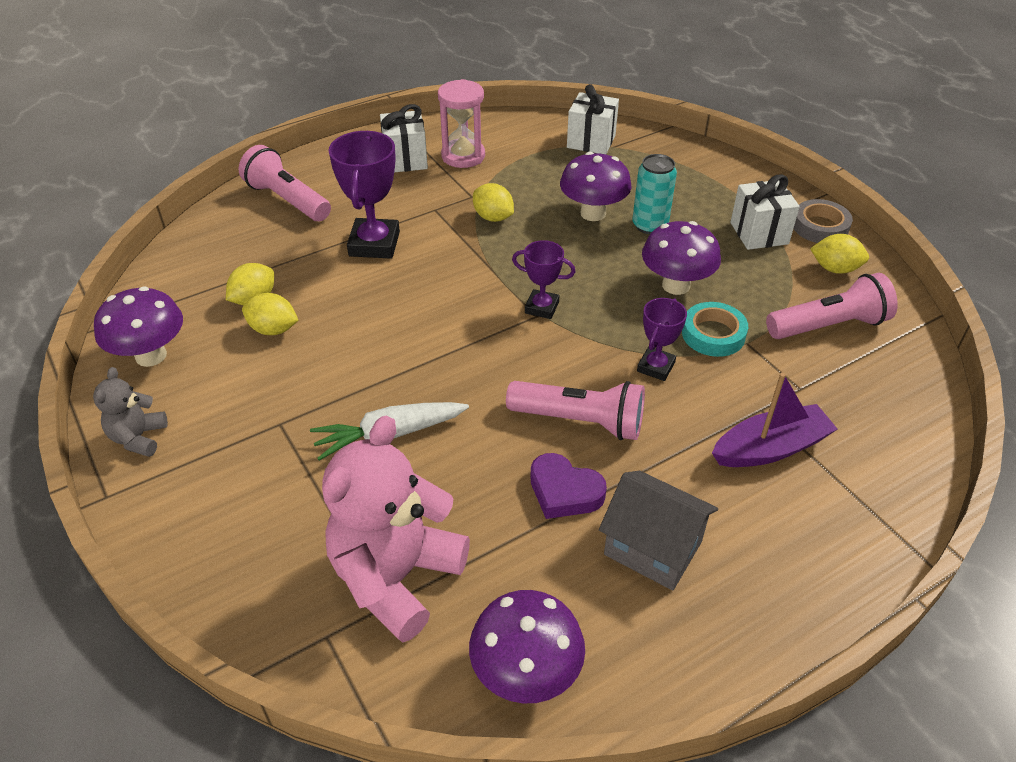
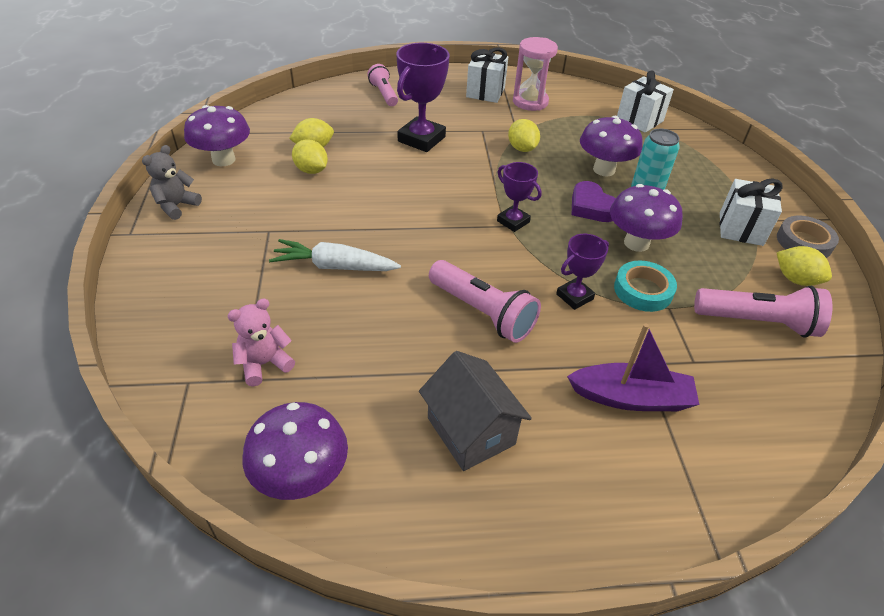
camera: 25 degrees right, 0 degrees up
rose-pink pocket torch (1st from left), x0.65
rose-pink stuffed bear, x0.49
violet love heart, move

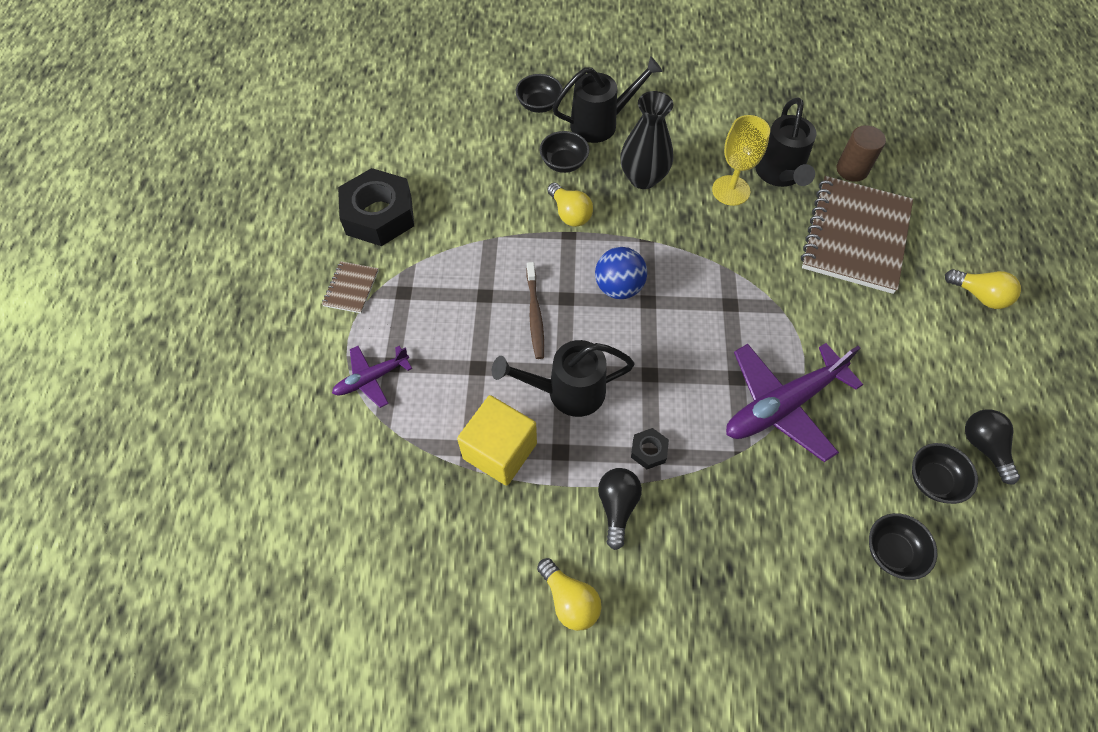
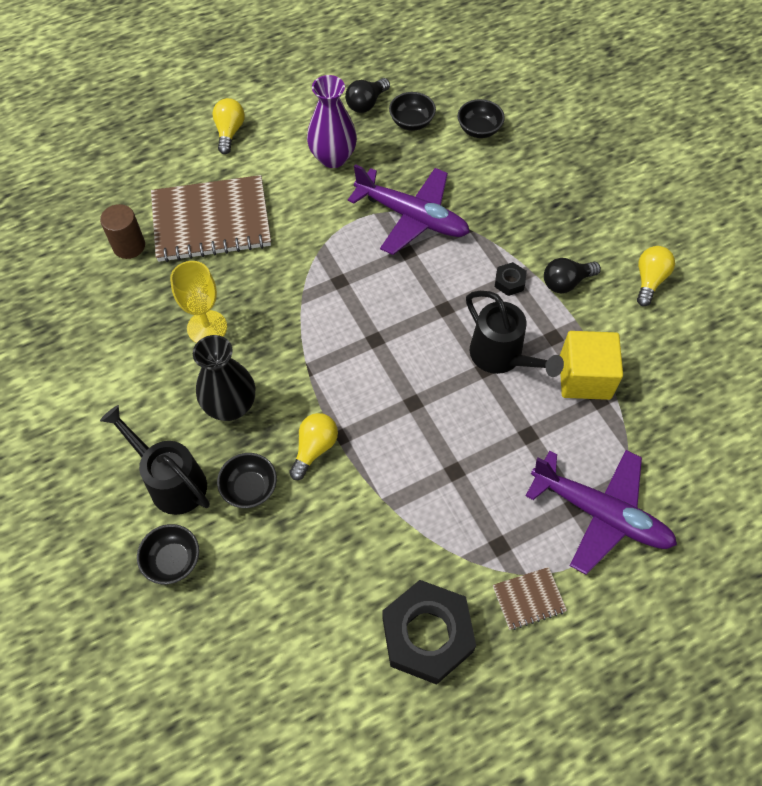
camera: 120 degrees left, 0 degrees up
black watering can (3rd from left) → -
blue ball → -
dark brown tooth brush → -
violet plane (1st from left in the first image) → violet plane (2nd from left), x1.82
- → violet tall vase

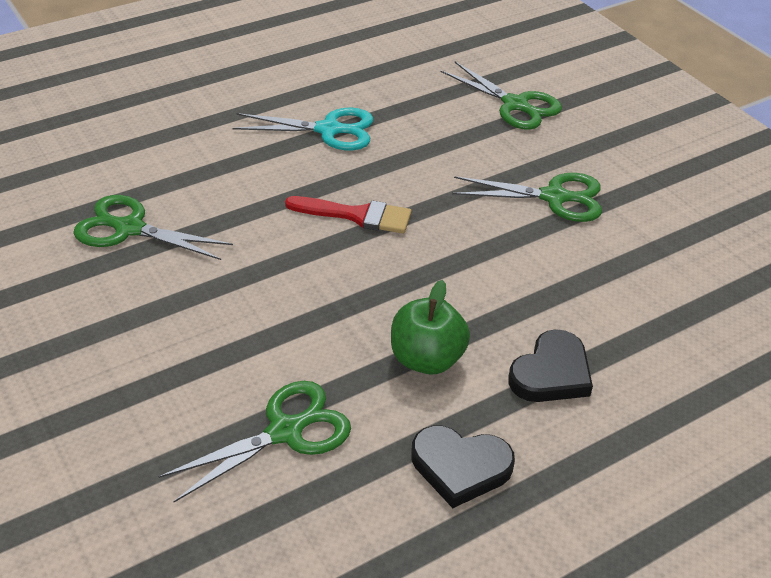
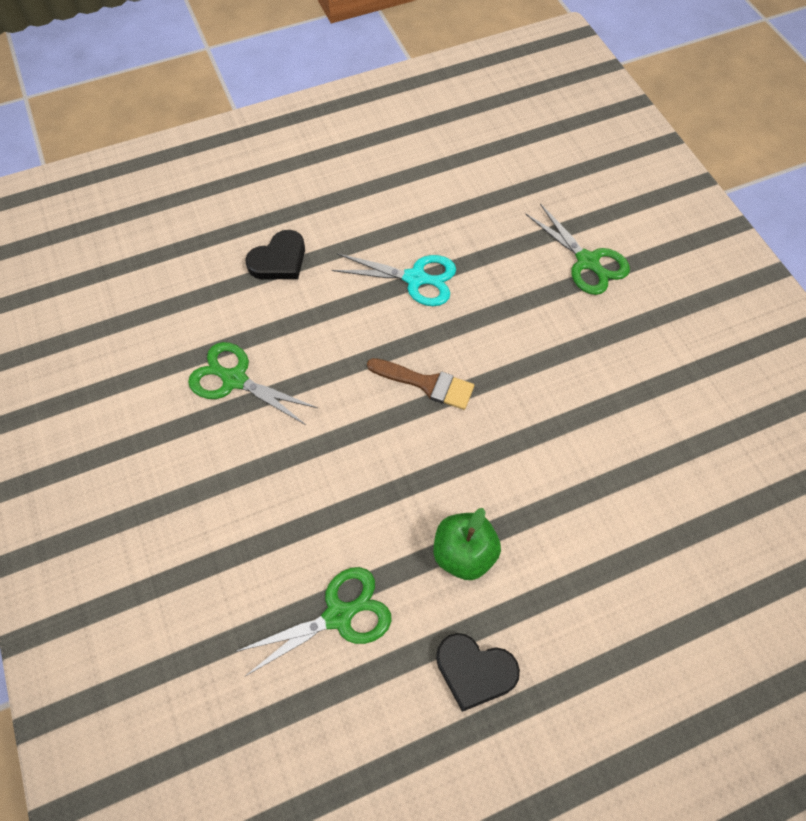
camera: 10 degrees right, 20 degrees up
leaf-green shears (4th from left) → -
red paint brush → dark brown paint brush
black love heart (2nd from left in the first image) → black love heart (1st from left), move

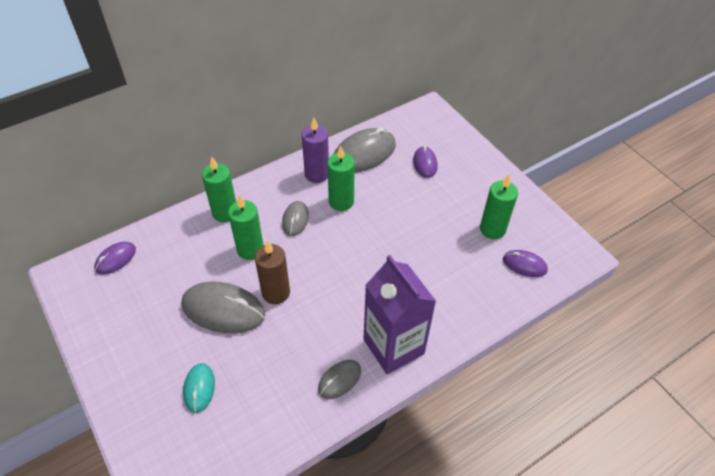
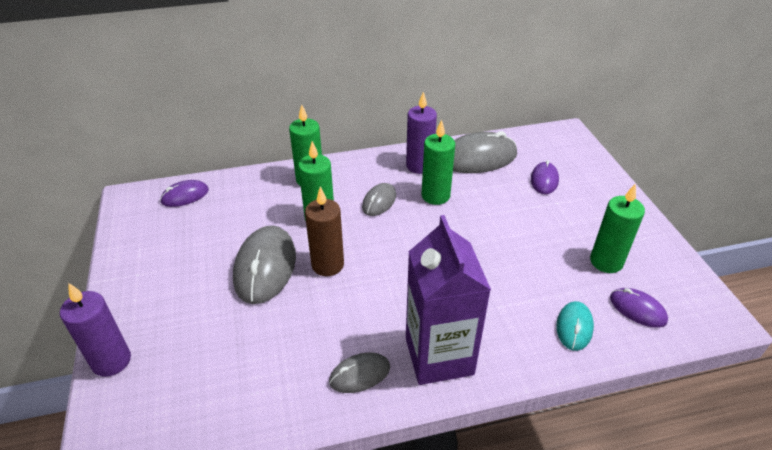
camera: 20 degrees right, 10 degrees down
gray mouse (1st from left), 60 degrees clockwise
turquoise mouse, move
- → violet wax candle (1st from left)

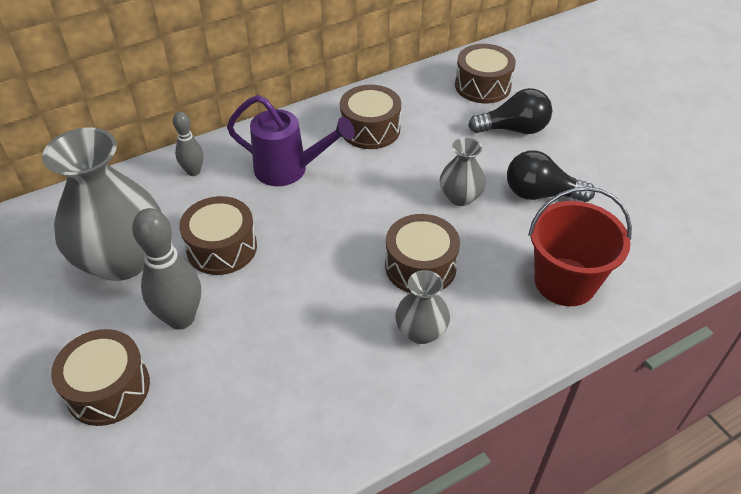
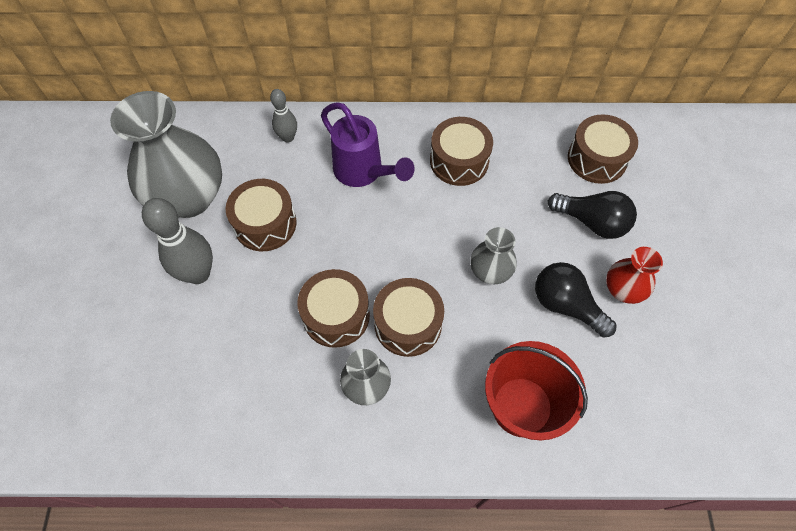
camera: 30 degrees right, 15 degrees up
dark brown snare drum (1st from left in the first image) → dark brown snare drum (2nd from left), move
- → red tall vase

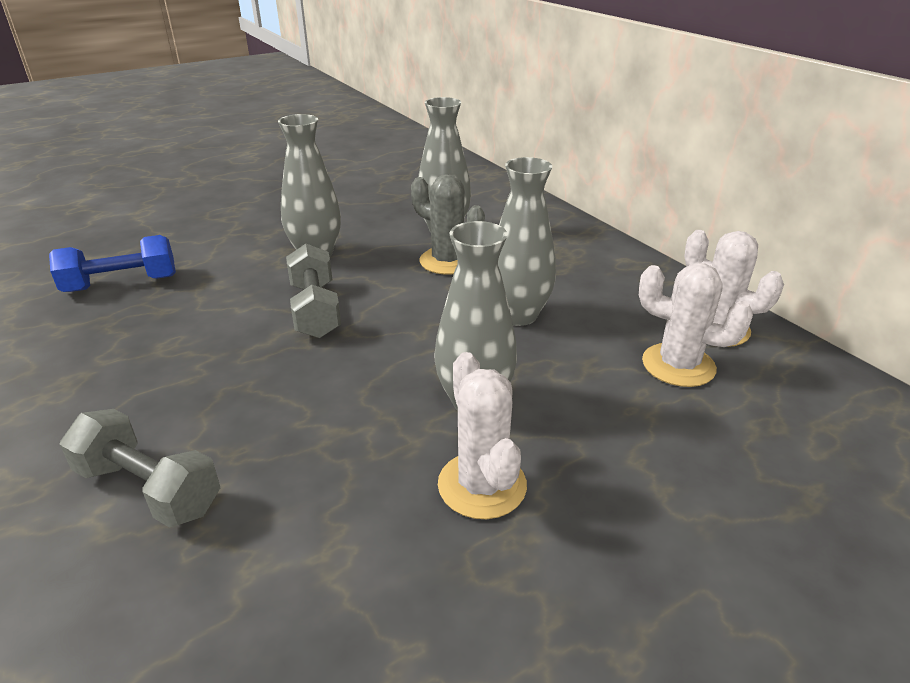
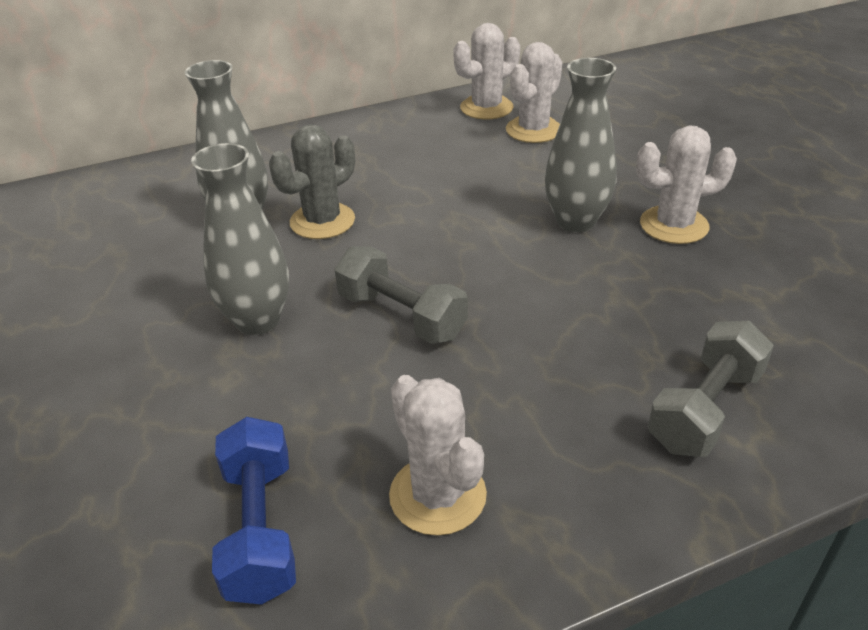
camera: 80 degrees left, 5 degrees up
gray tall vase (4th from left) → -
gray free weight (2nd from left in the first image) → gray free weight (1st from left), 45 degrees clockwise
- → pure white prickly plant (1st from left)

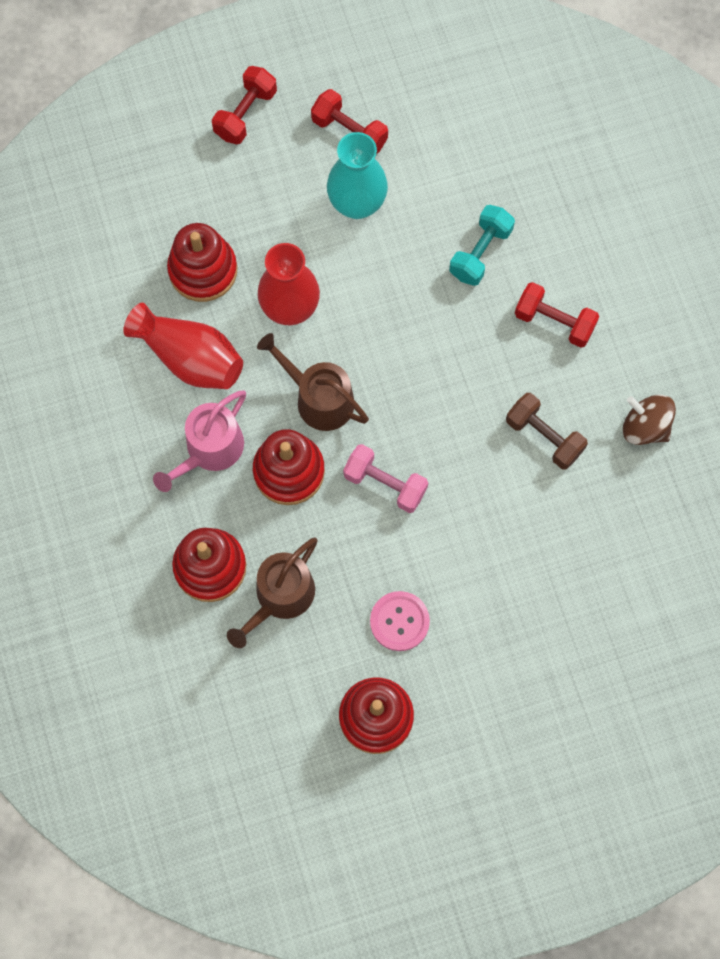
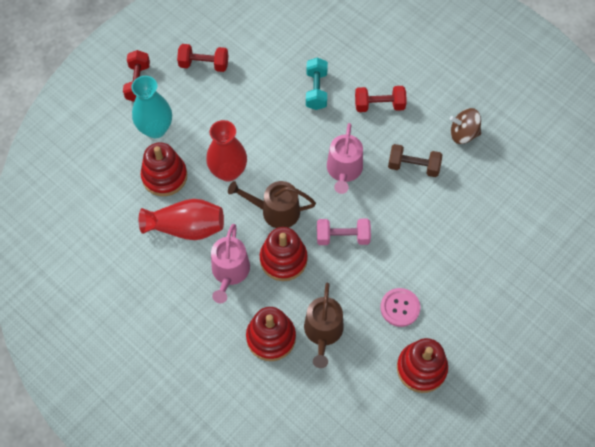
camera: 30 degrees left, 10 degrees down
turquoise tall vase, move
- → rose-pink watering can (2nd from left)

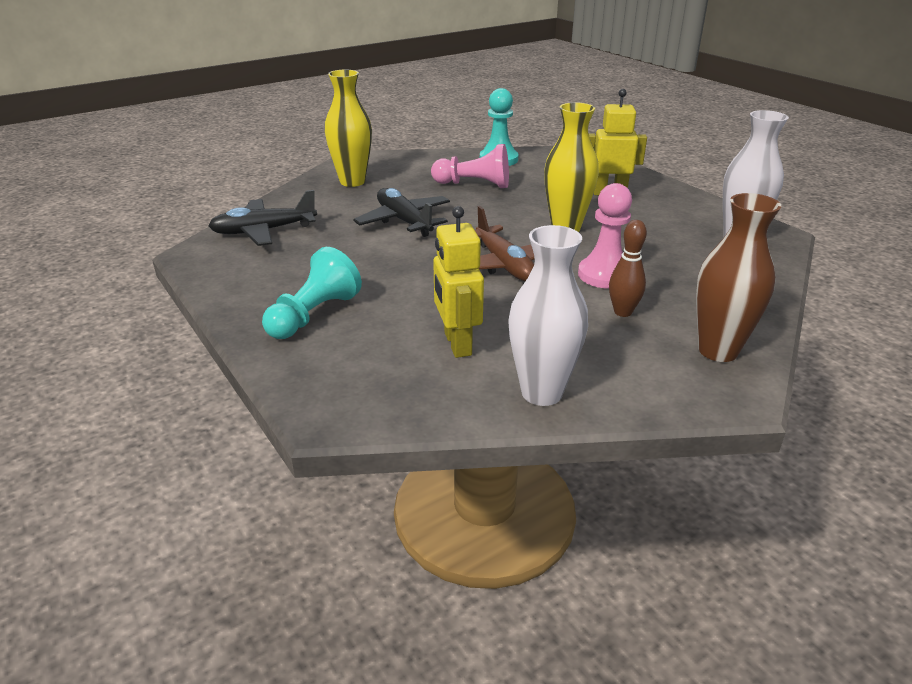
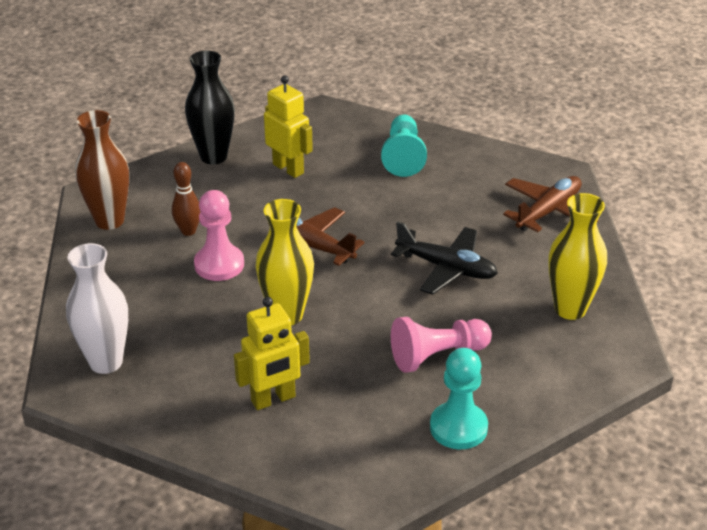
camera: 150 degrees right, 5 degrees up
black plane (1st from left) → dark brown plane (2nd from left)
pure white tall vase (1st from left) → black tall vase

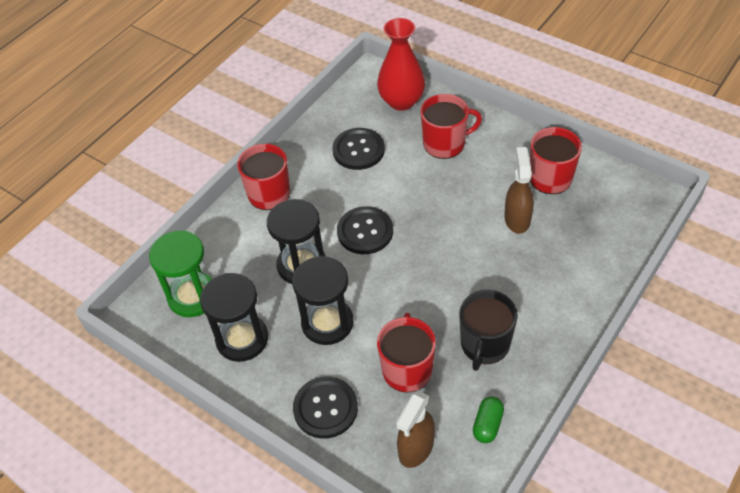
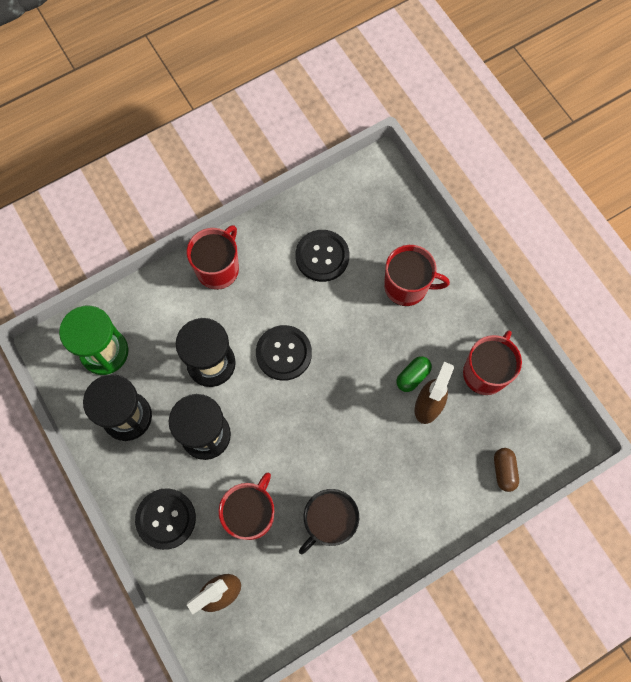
camera: 20 degrees right, 20 degrees up
red tall vase → -
leaf-green capsule, move
- → dark brown capsule

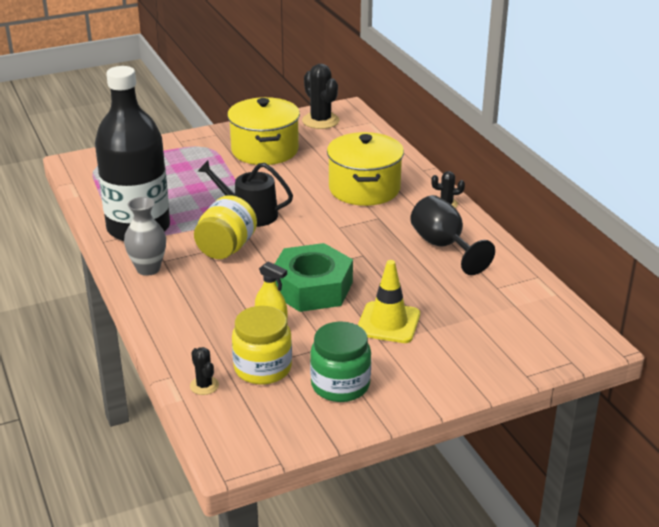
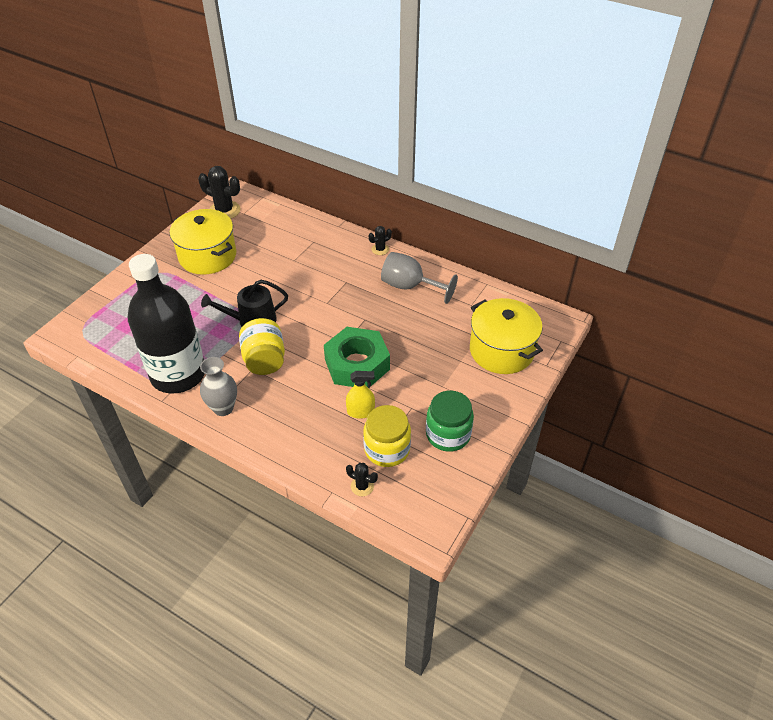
camera: 35 degrees left, 15 degrees up
golden stockpot (2nd from left), move
black wine glass → gray wine glass
golden safety cone → -

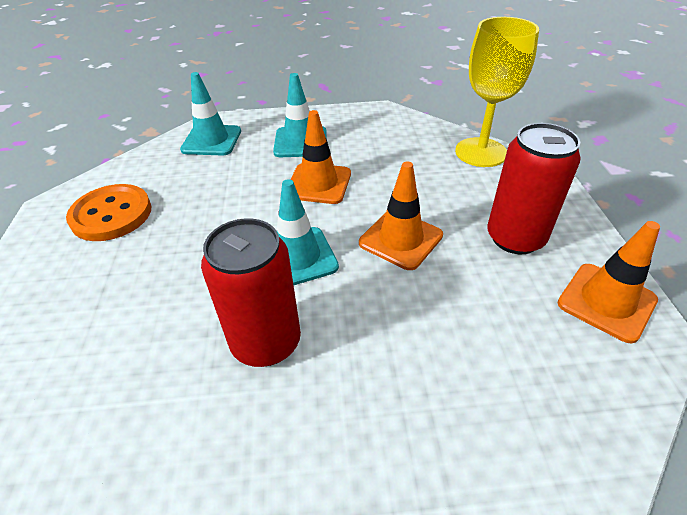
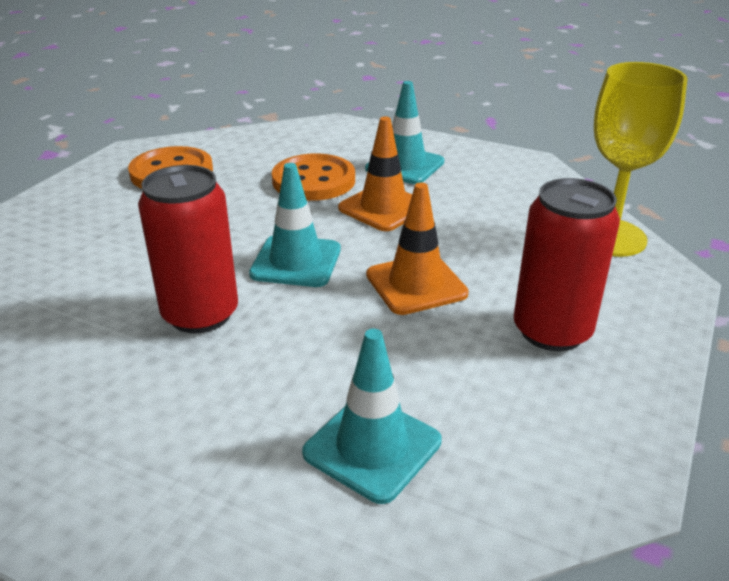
camera: 30 degrees right, 10 degrees down
turquoise safety cone (1st from left in the first image) → turquoise safety cone (2nd from left), move
orange-coloured safety cone (3rd from left) → -
- → orange-coloured button (2nd from left)

